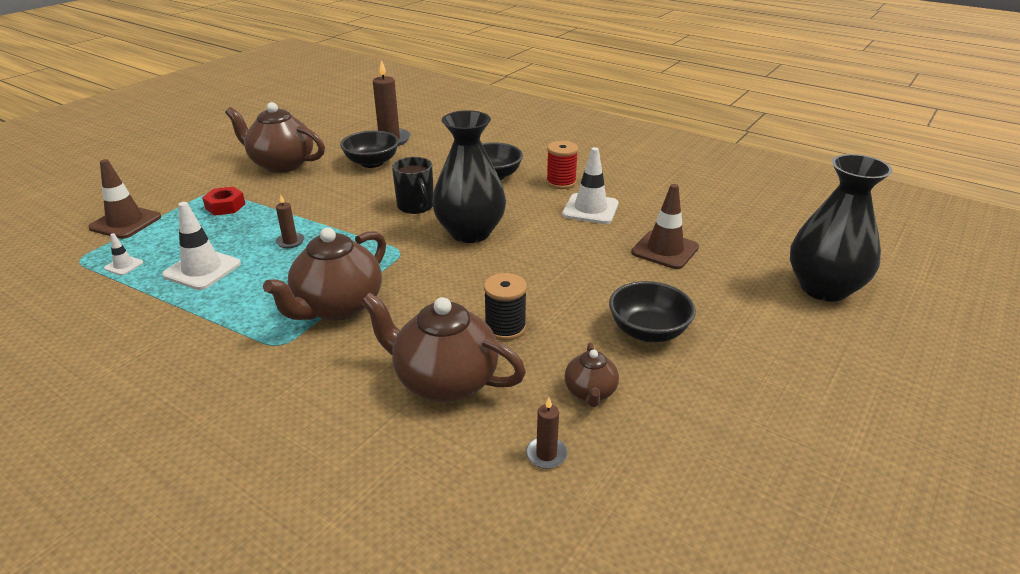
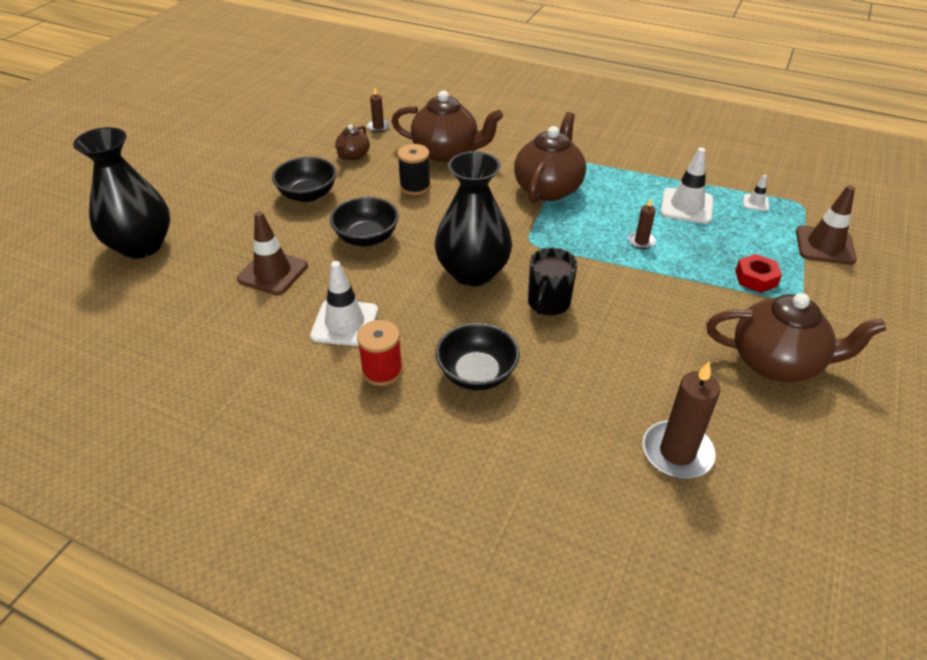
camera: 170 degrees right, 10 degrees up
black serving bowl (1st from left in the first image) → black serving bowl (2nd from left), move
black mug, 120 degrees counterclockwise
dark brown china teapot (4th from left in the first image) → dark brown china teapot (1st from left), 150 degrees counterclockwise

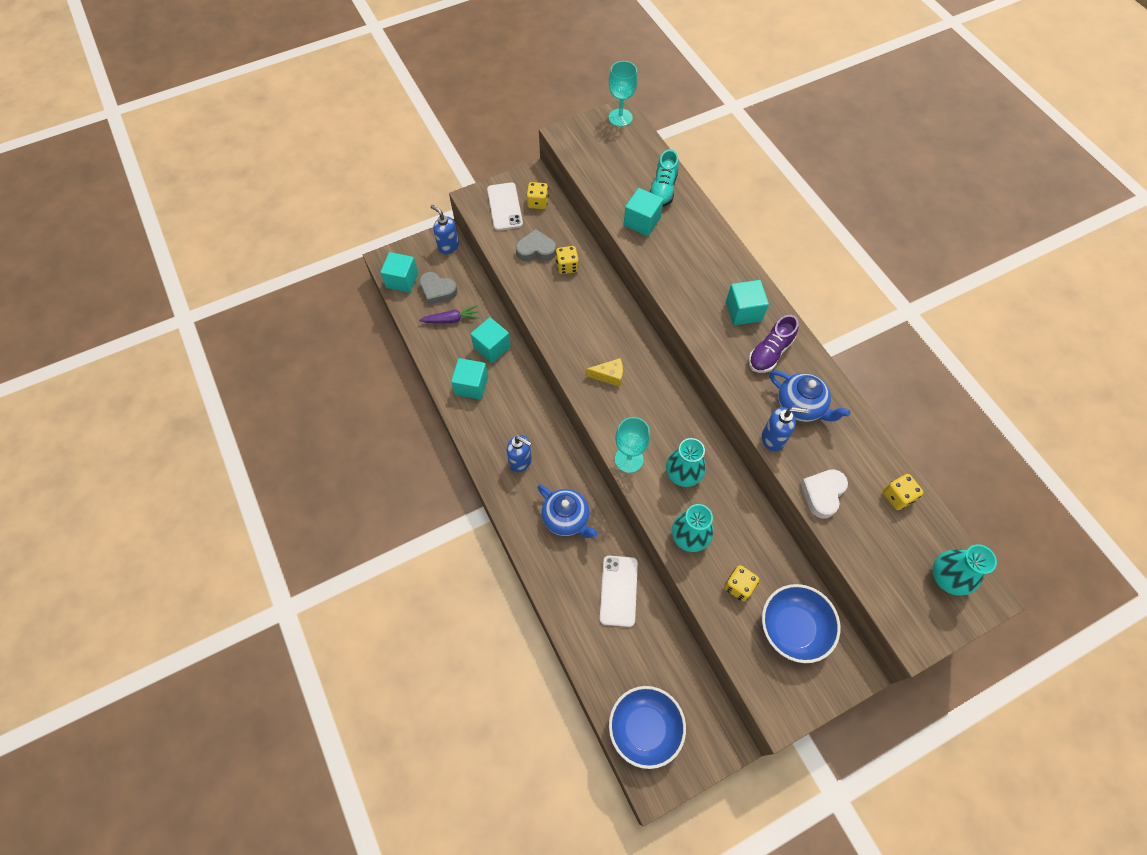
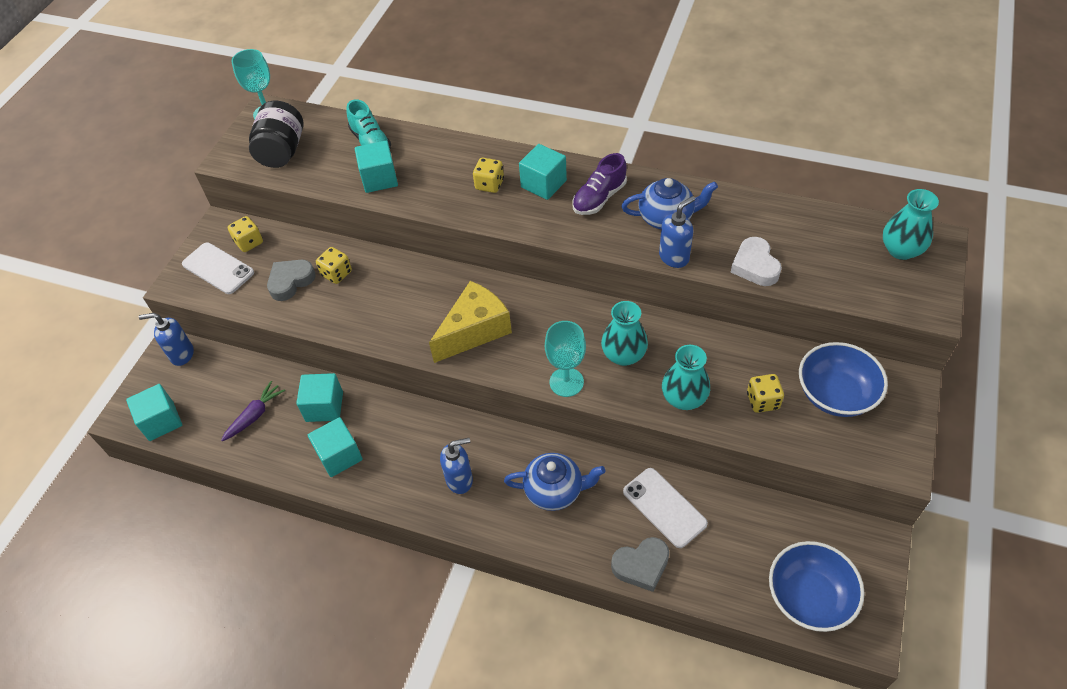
camera: 40 degrees left, 10 degrees down
gray love heart (1st from left in the first image) → gray love heart (2nd from left), move
violet sneaker, 45 degrees clockwise
golden piece of cheese, x1.92
golden dice (4th from left in the first image) → golden dice (3rd from left), move
- → black preserve jar

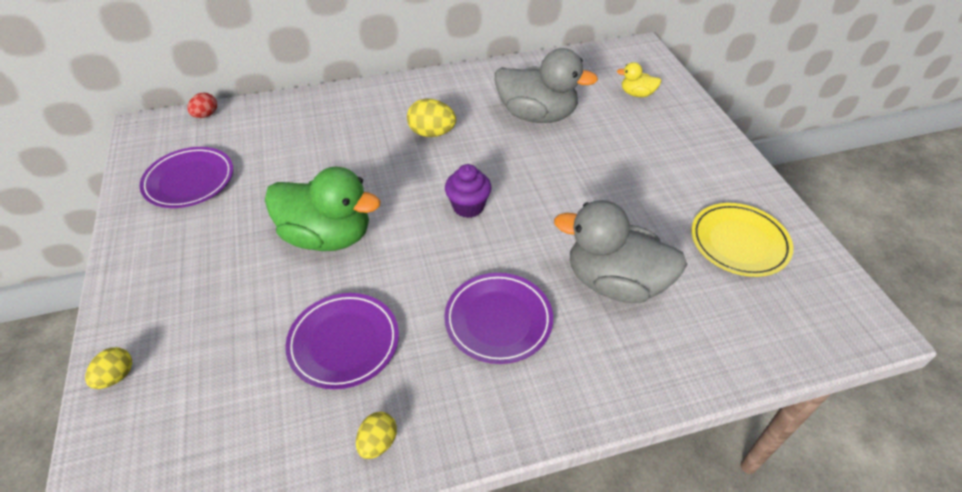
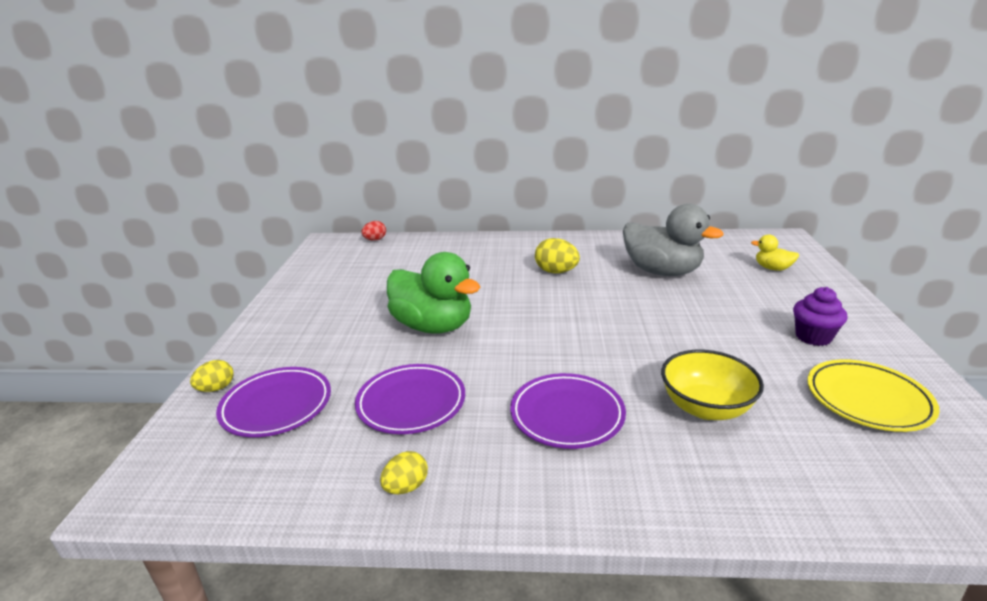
camera: 20 degrees right, 20 degrees down
violet plate (1st from left), move
violet cupcake, move
gray duck (2nd from left) → golden serving bowl

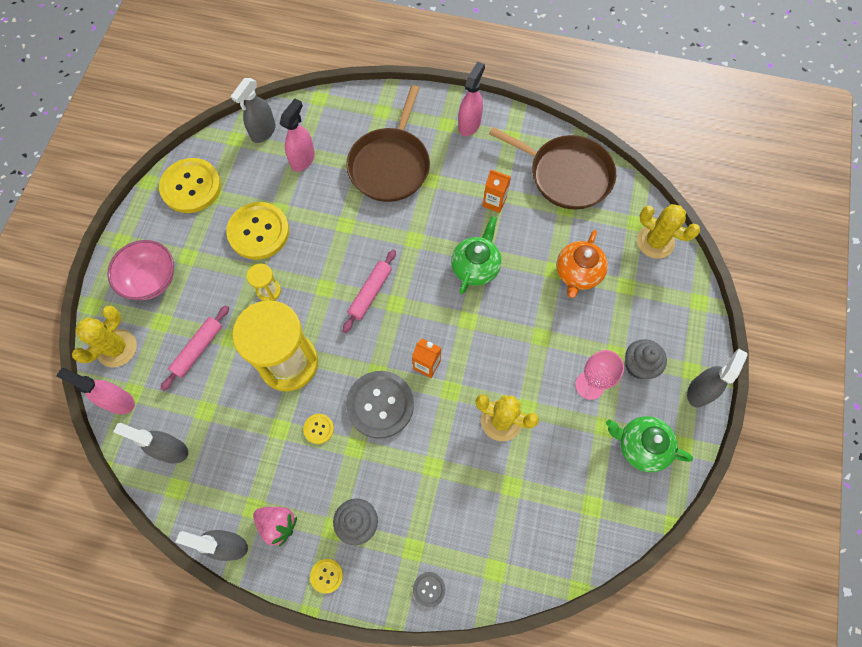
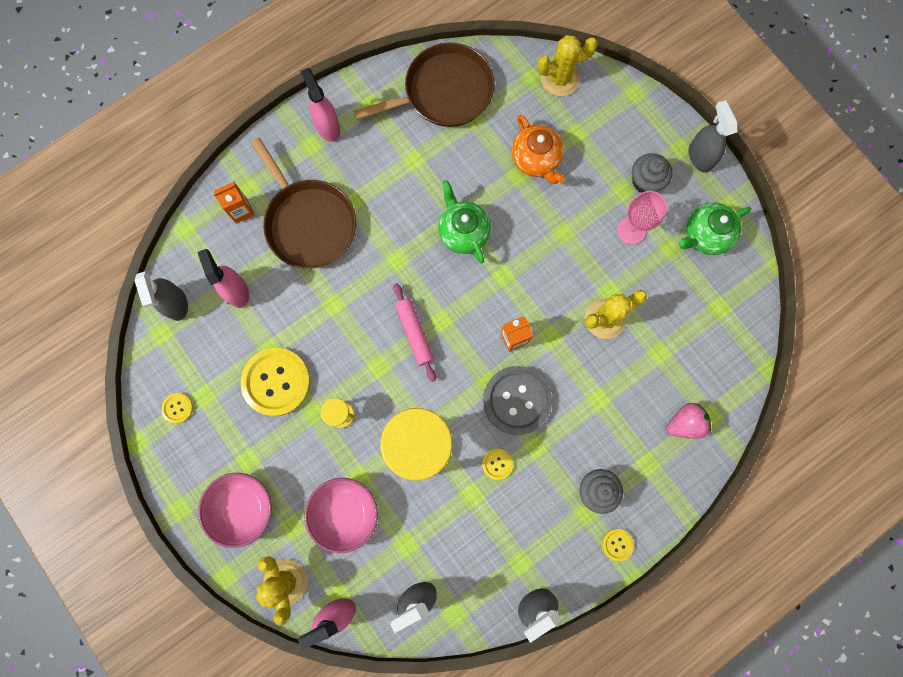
camera: 50 degrees left, 10 degrees up
golden button (1st from left), x0.44
orange-coloured carton (2nd from left in the first image) → orange-coloured carton (1st from left), move
rose-pink rolling pin (1st from left) → rose-pink serving bowl (2nd from left)
rose-pink toy strawberry, move
gray button (2nd from left) → -

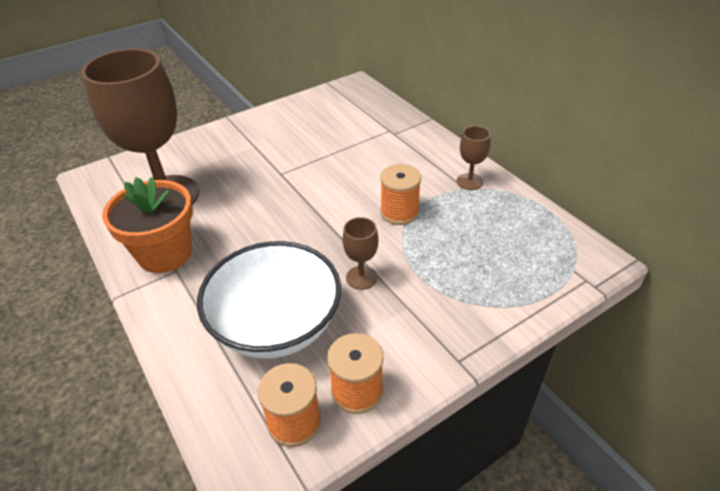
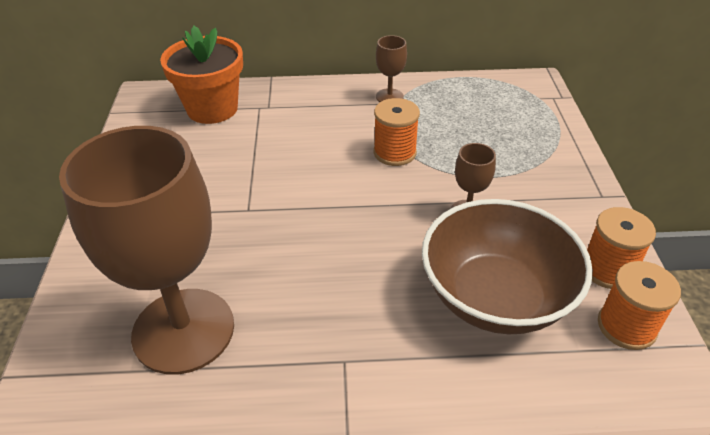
camera: 60 degrees left, 0 degrees up
orange-coloured plant pot, move
pure white serving bowl → dark brown serving bowl

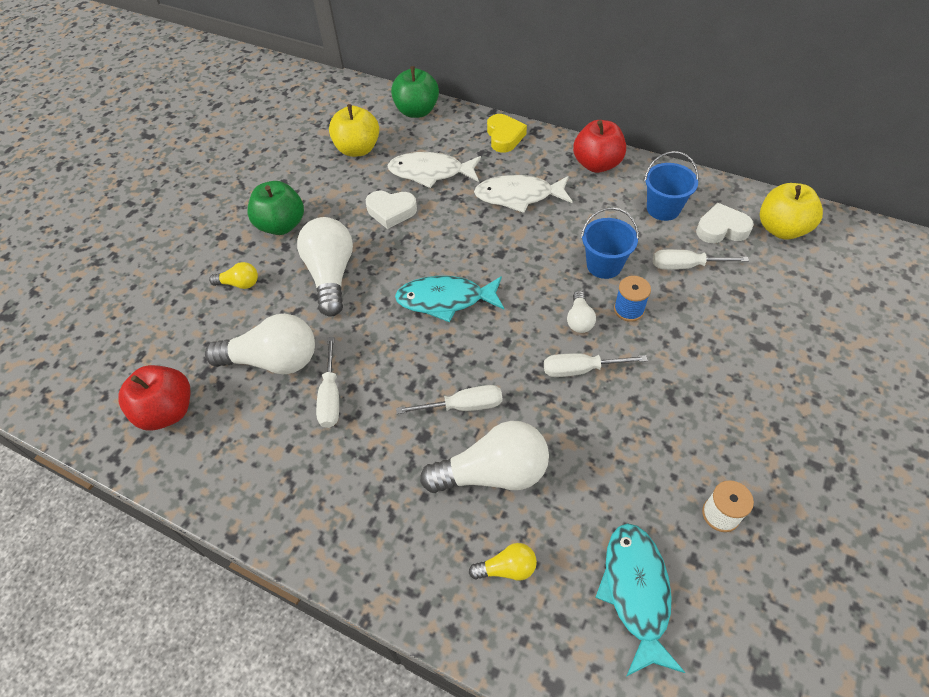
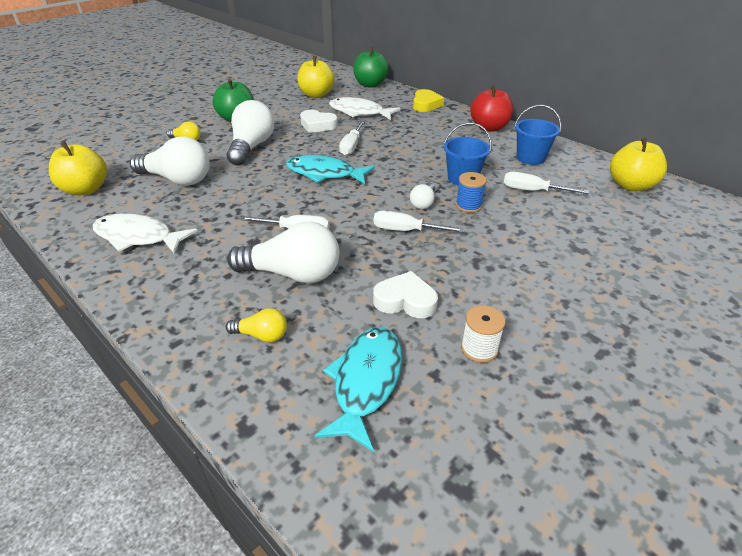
camera: 15 degrees right, 15 degrees down
pure white fish figure (2nd from left in the first image) → pure white fish figure (1st from left), move
pure white love heart (2nd from left), move
pure white hand screwdriver (1st from left in the first image) → pure white hand screwdriver (2nd from left), move
red apple fruit (1st from left) → golden apple fruit (1st from left)

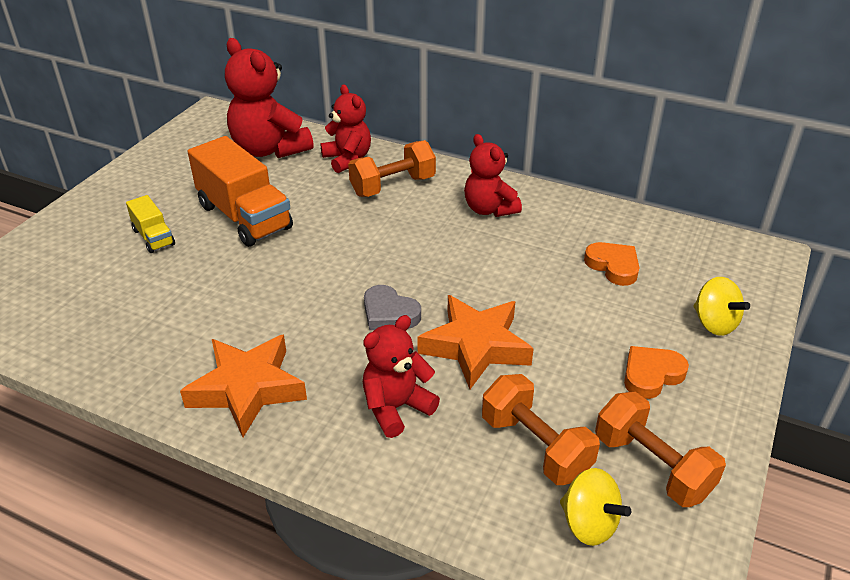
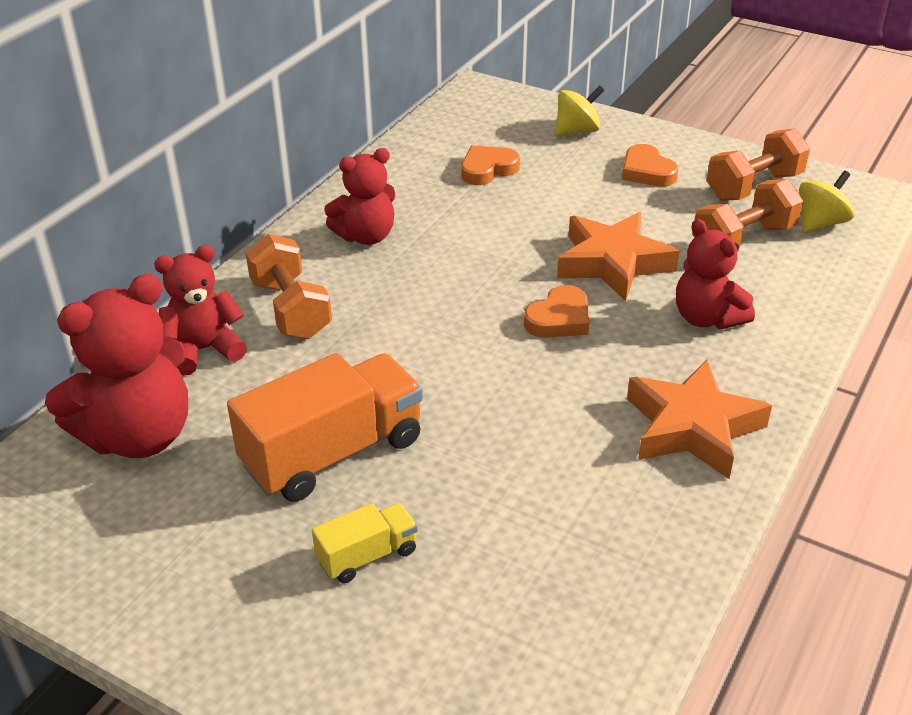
camera: 85 degrees left, 0 degrees up
gray love heart → orange-coloured love heart (2nd from left)

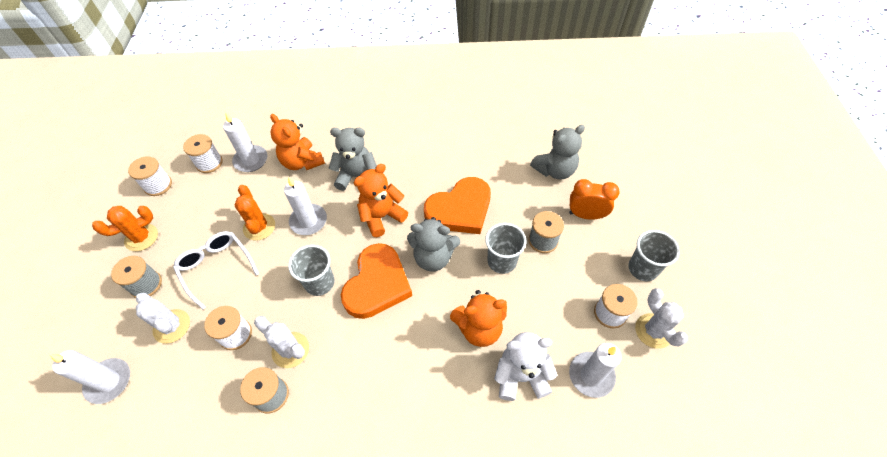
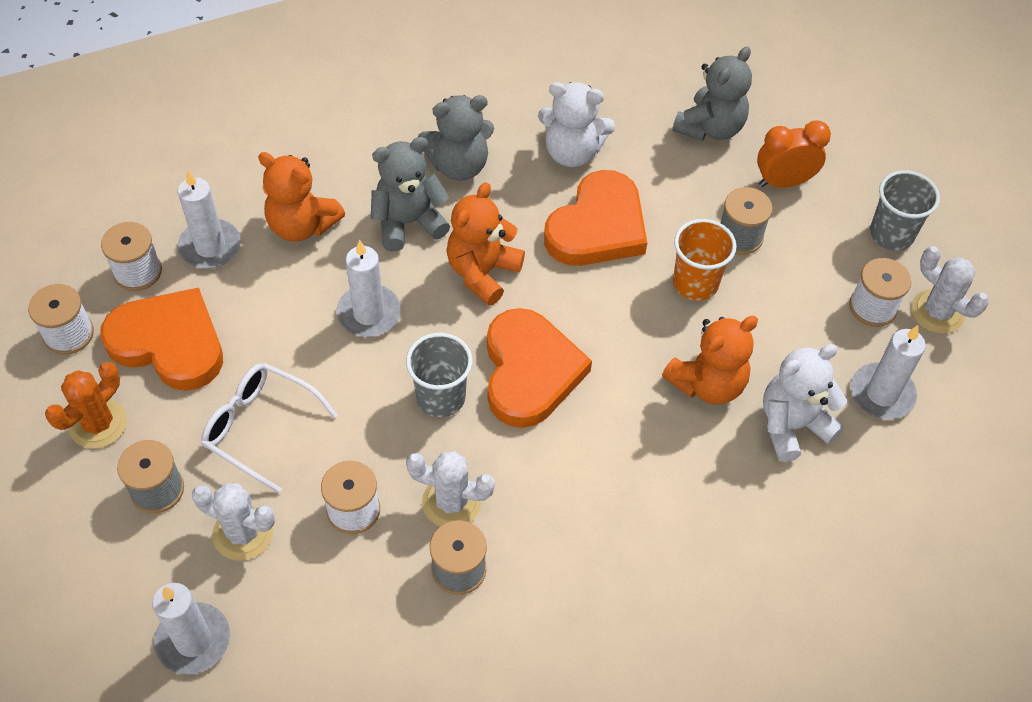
camera: 25 degrees left, 0 degrees up
orange-coloured prickly plant (2nd from left) → -
gray stuffed bear (2nd from left), move
gray beaker (2nd from left) → orange-coloured beaker
- → pure white stuffed bear (1st from left)
- → orange-coloured love heart (1st from left)

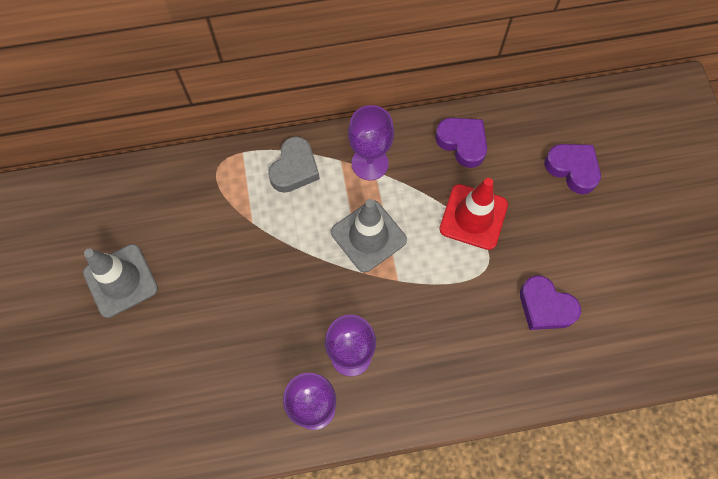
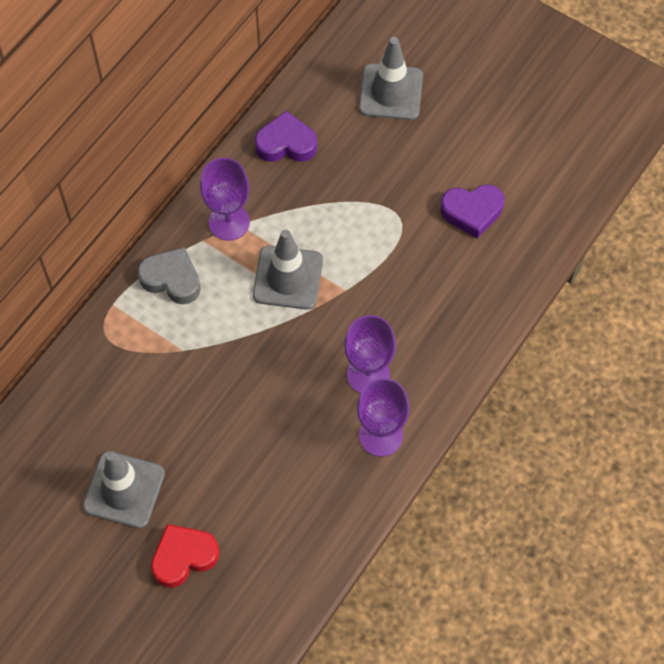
camera: 45 degrees left, 5 degrees down
gray love heart, 45 degrees counterclockwise
violet love heart (3rd from left) → gray safety cone (3rd from left)
red safety cone → -
- → red love heart

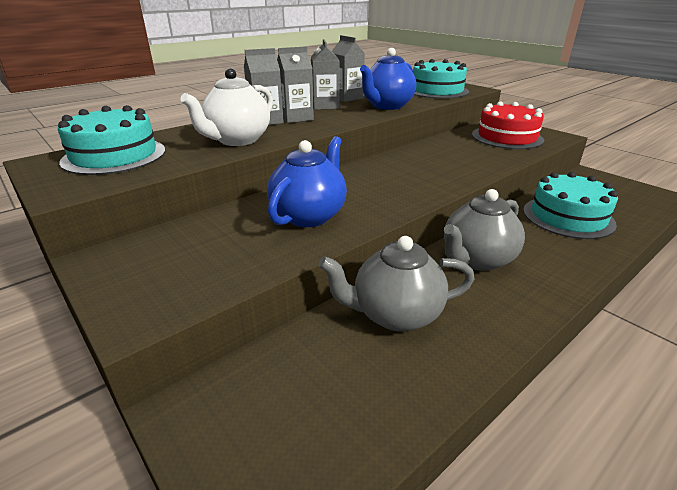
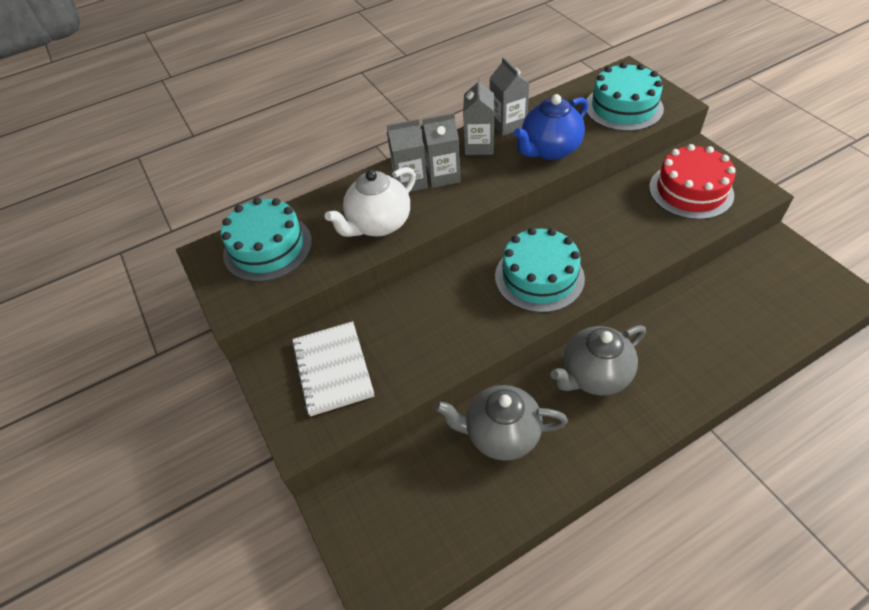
camera: 15 degrees right, 20 degrees up
blue china teapot (1st from left) → -
turquoise cake (3rd from left in the first image) → turquoise cake (2nd from left), move
- → pure white notepad

